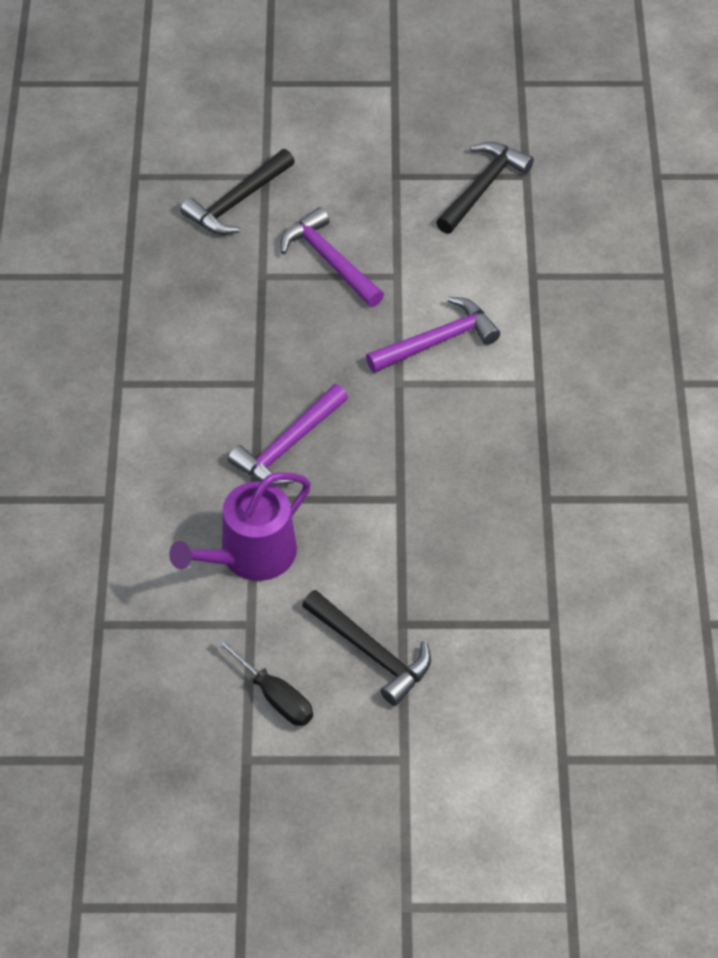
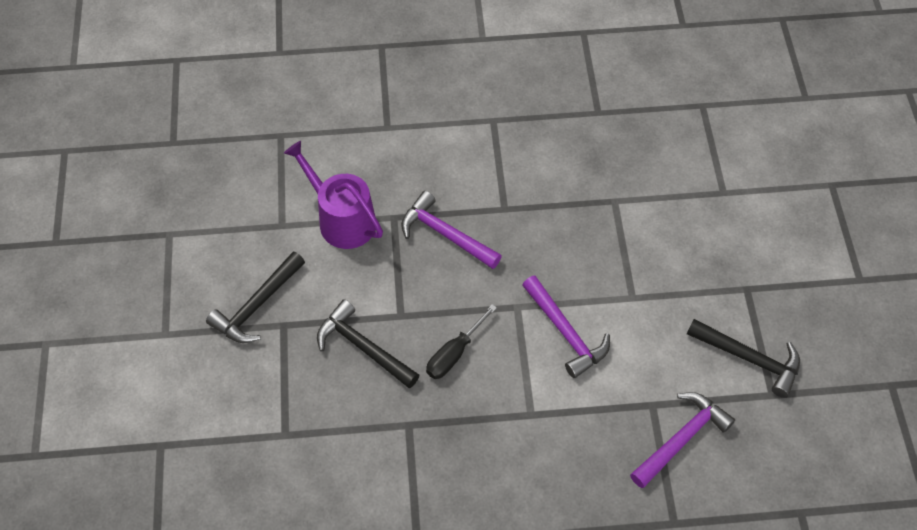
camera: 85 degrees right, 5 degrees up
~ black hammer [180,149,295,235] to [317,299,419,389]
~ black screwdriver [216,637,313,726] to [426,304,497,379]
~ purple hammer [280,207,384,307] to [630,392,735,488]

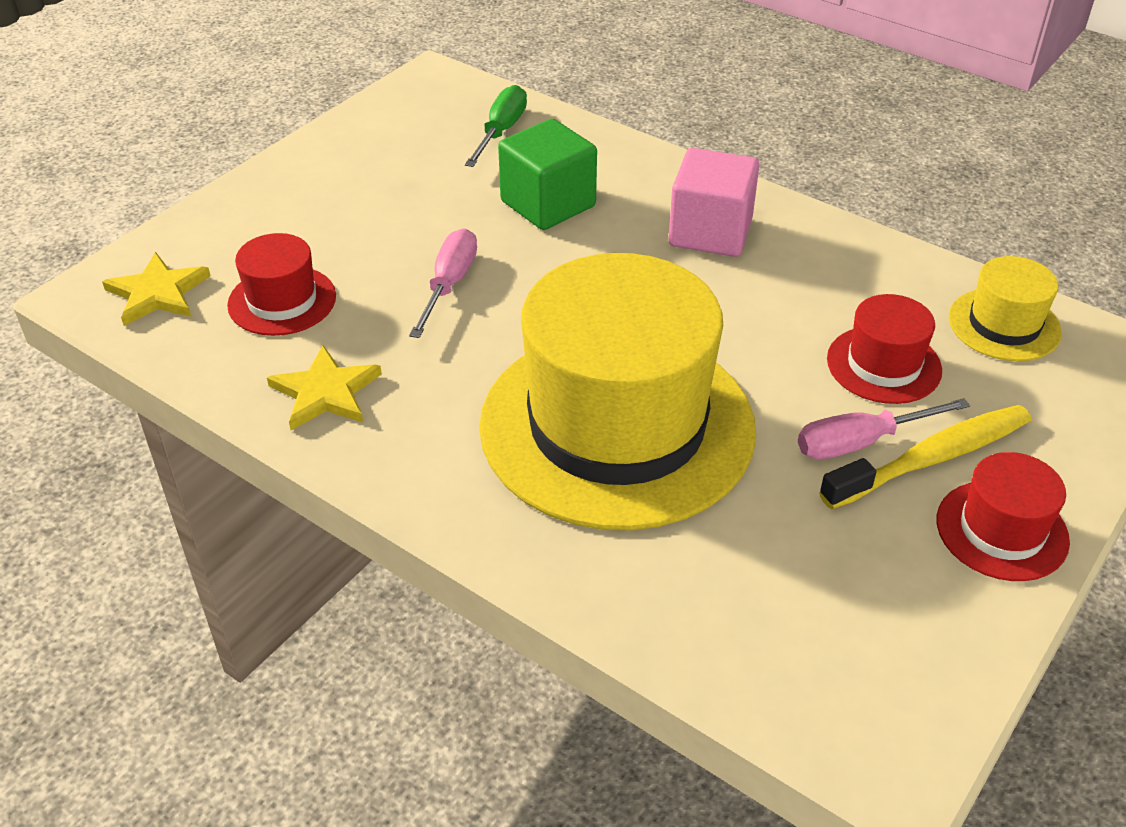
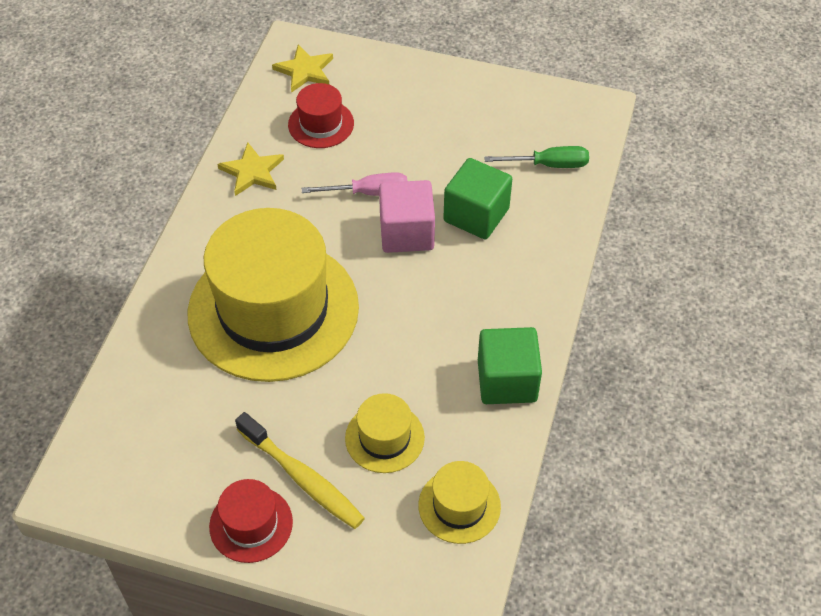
camera: 70 degrees right, 10 degrees up
~ red hat [827,294,942,404] to yellow hat [345,393,425,473]
~ pink cube [668,148,759,257] to [379,180,435,253]
+ green cube [478,327,542,404]
- pink screwdriver [798,398,970,459]

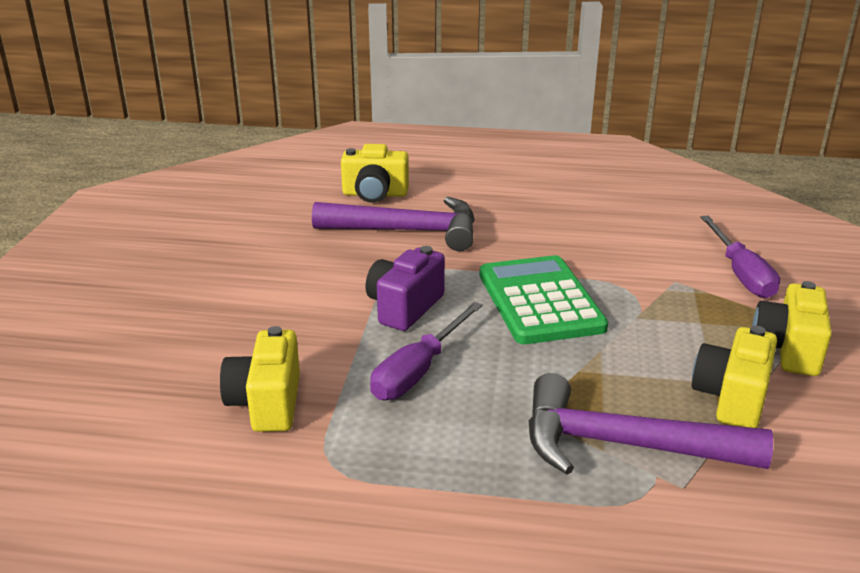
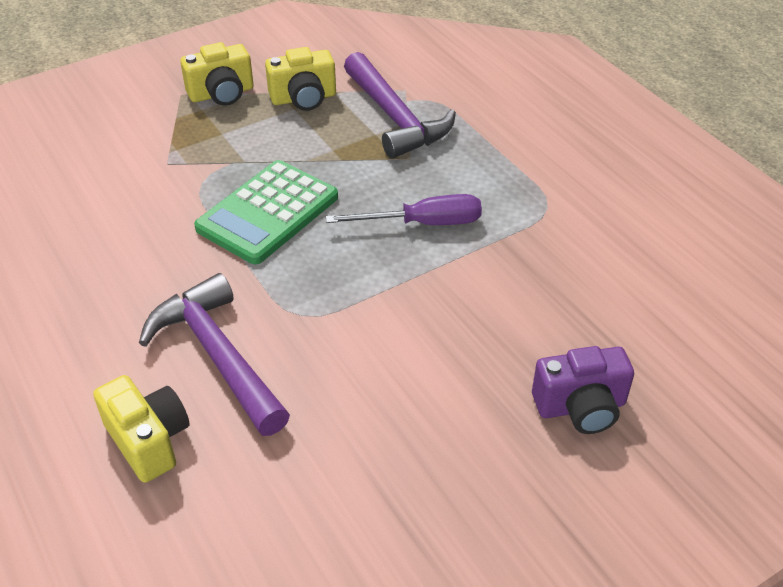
camera: 130 degrees left, 15 degrees up
~ purple camera [365,246,445,331] to [532,346,634,434]
- yellow camera [220,326,300,432]
- purple screwdriver [700,216,780,299]

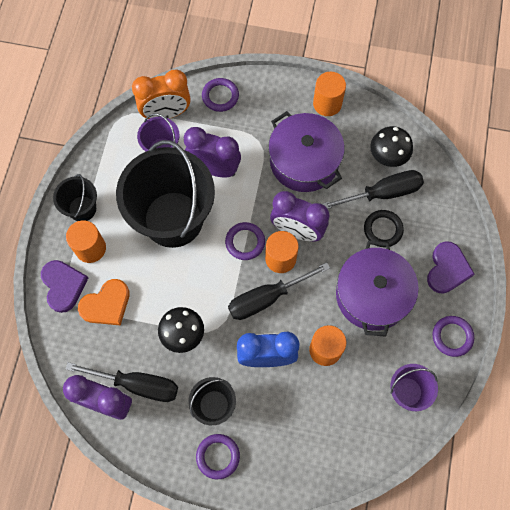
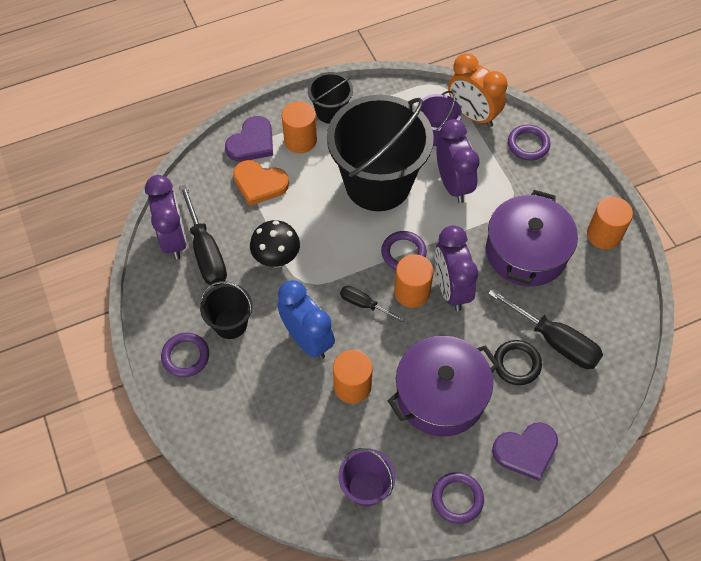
camera: 55 degrees right, 10 degrees down
~ black screwdriver [228,262,330,320] = [340,286,405,322] x0.56
- black mushroom [370,126,413,167]

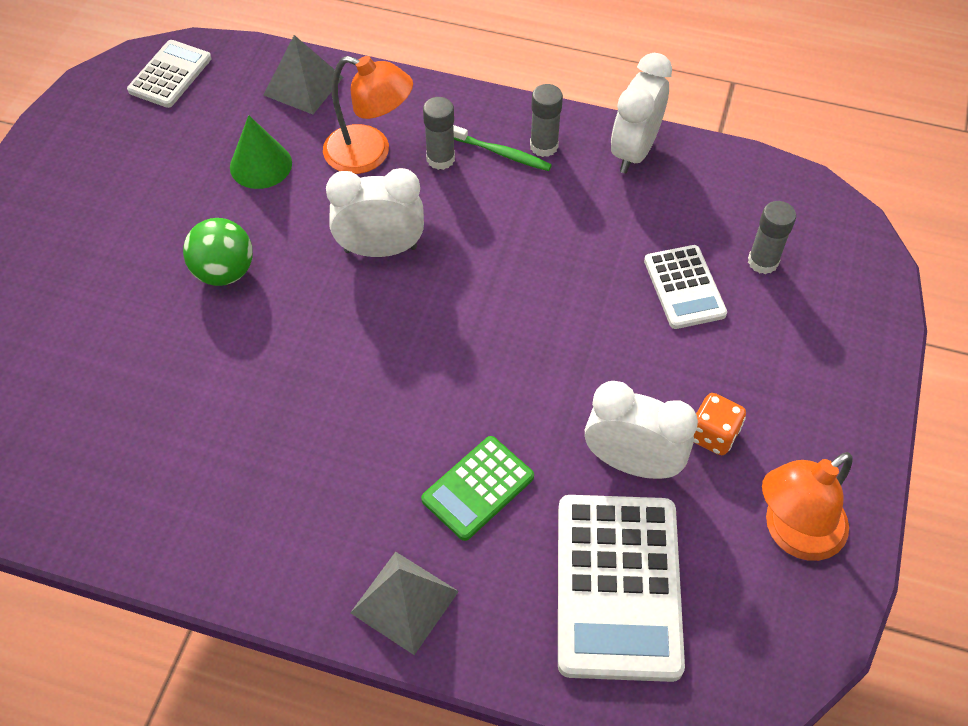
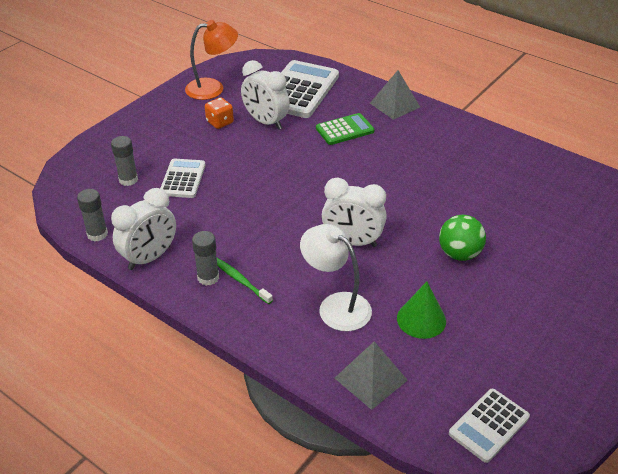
camera: 160 degrees left, 15 degrees down
~ grey glue stick [423,97,455,170] to [77,189,108,242]
~ orange lamp [323,56,413,174] to white lamp [300,224,372,331]

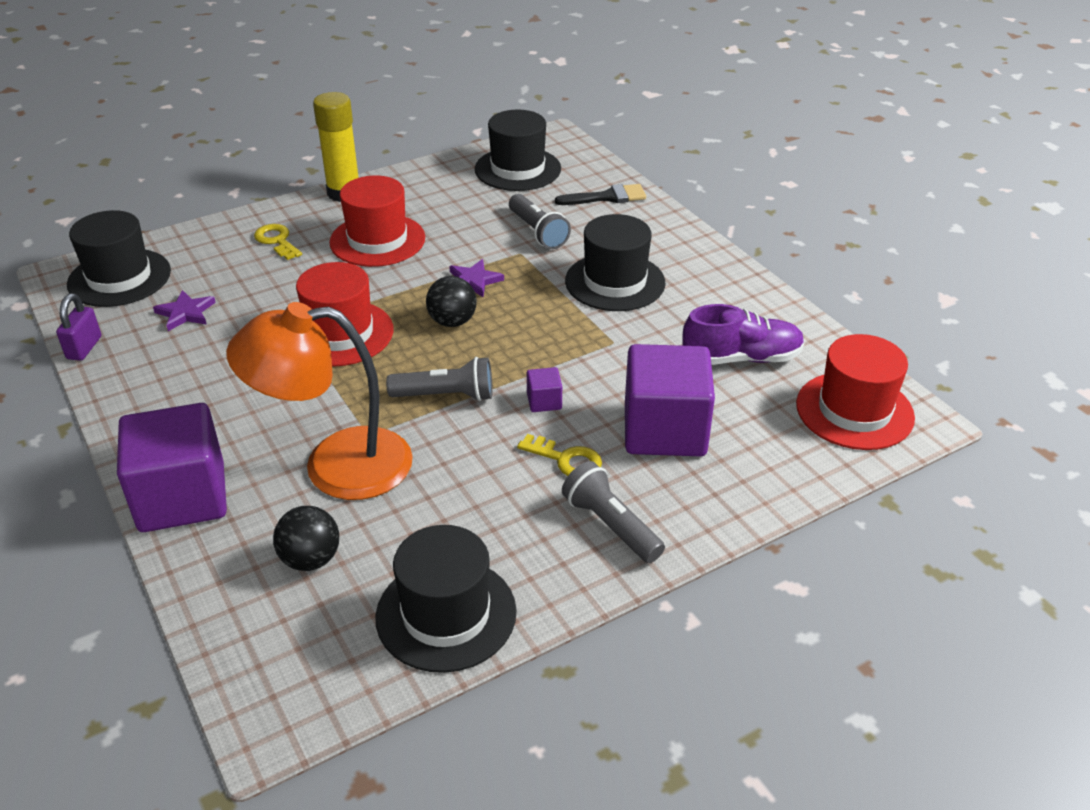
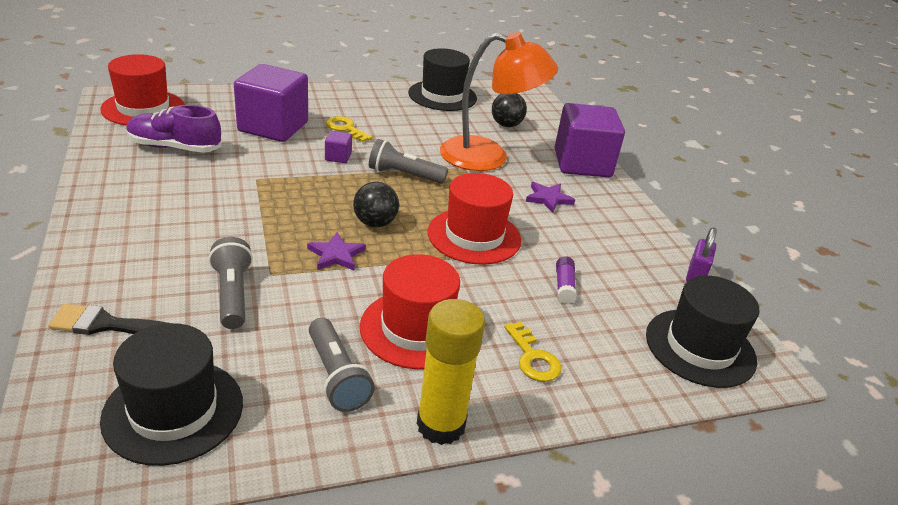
camera: 170 degrees left, 5 degrees down
~ grey flashlight [562,461,665,563] to [309,318,375,412]
~ purple star [153,290,216,331] to [526,182,575,213]
+ purple glue stick [556,256,577,304]
- black hat [565,214,665,311]

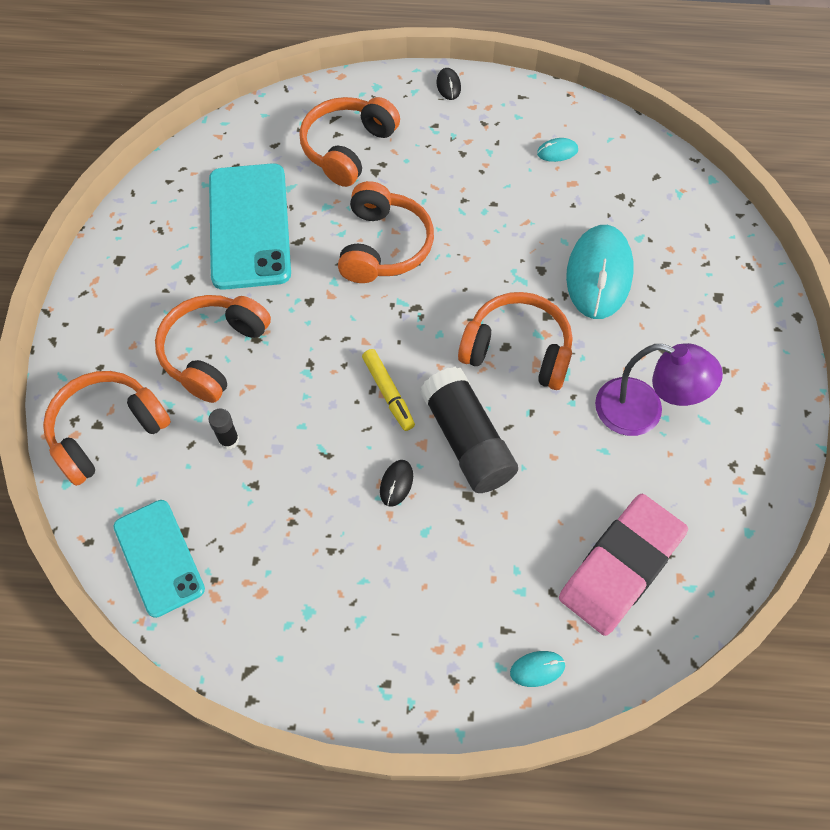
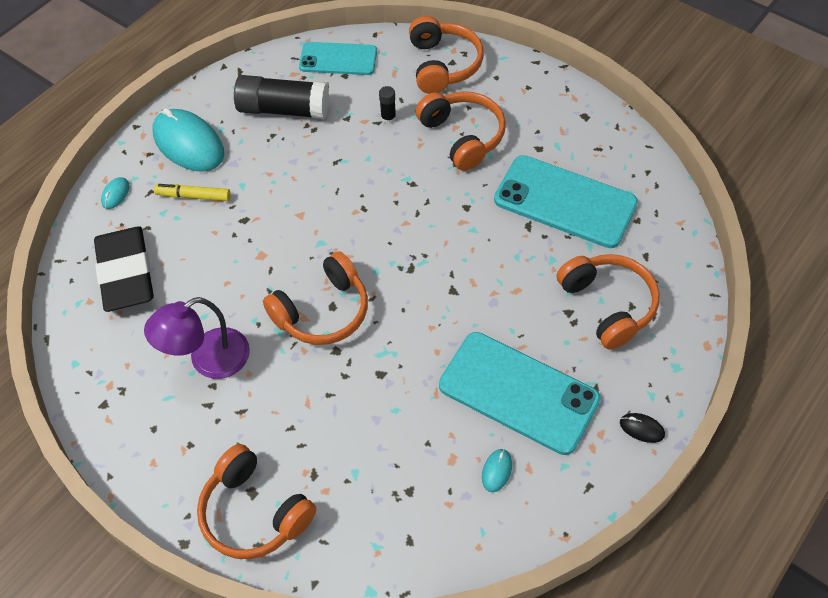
camera: 125 degrees right, 5 degrees down
~ pink eraser [559,494,688,636] to black eraser [94,226,154,312]
~ turquoise mouse [566,225,634,319] to [152,108,224,172]
~ yellow marker [362,349,415,431] to [154,184,231,201]
~ orange headphones [338,181,434,283] to [197,444,316,559]
~ black glue stick [420,367,518,493] to [234,75,329,119]
+ turquoise phone [439,332,601,455]
- black mouse [380,460,413,507]

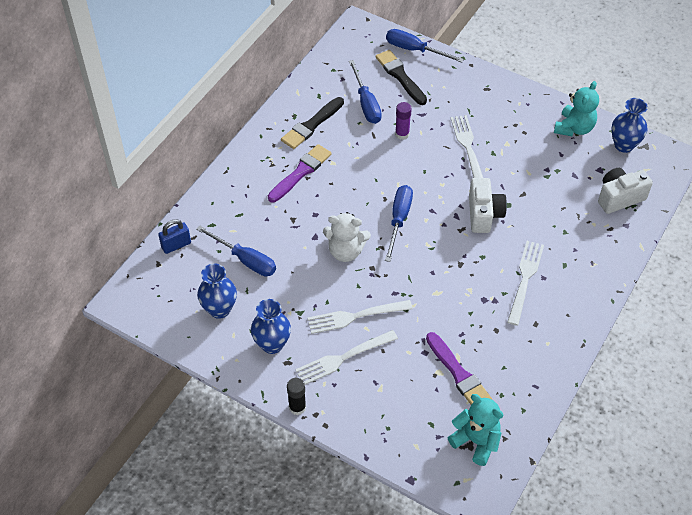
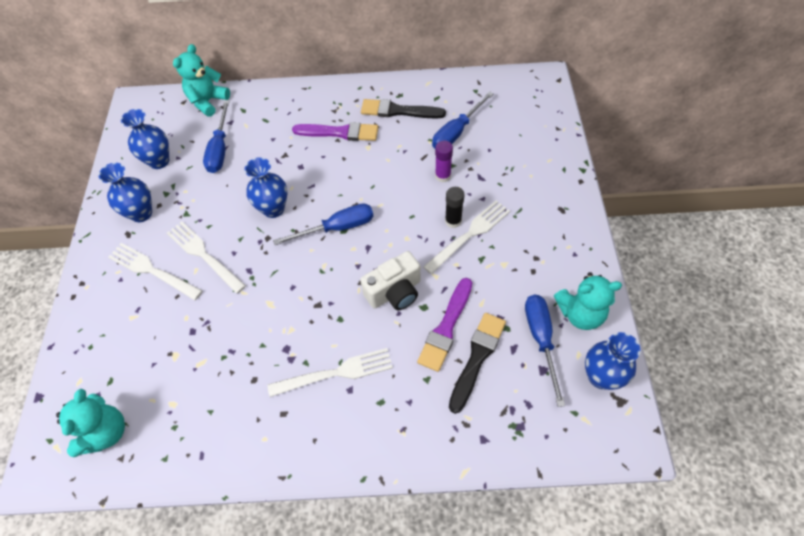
camera: 60 degrees right, 5 degrees up
~ blue padlock [158,219,191,254] to turquoise teddy bear [173,44,230,117]
~ white teddy bear [323,212,371,262] to blue vase [244,157,288,218]
~ purple brush [426,332,492,405] to [417,278,472,372]
~ black glue stick [287,378,306,415] to [445,187,465,228]
~ black brush [376,50,427,105] to [449,313,506,414]
~ blue screwdriver [386,29,464,63] to [525,294,565,407]
- white camera [598,168,653,214]

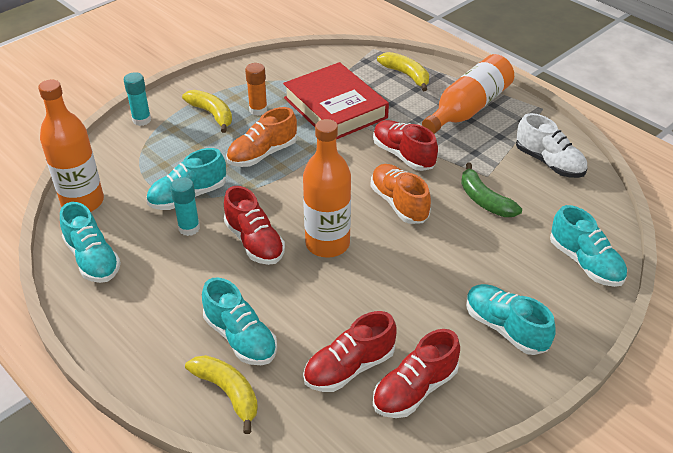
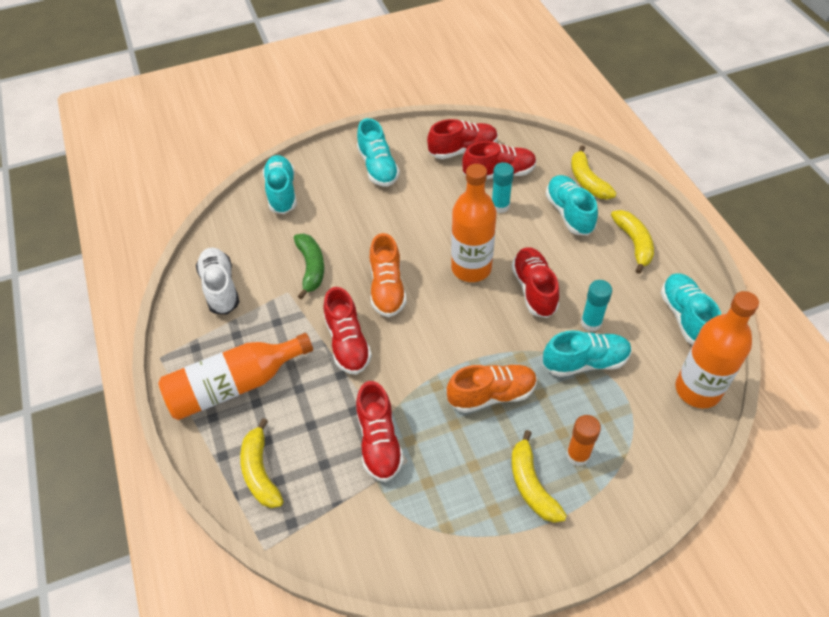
camera: 155 degrees left, 10 degrees up
~ red book [283,62,389,139] to red shoe [356,381,404,482]
~ turquoise glue stick [124,72,151,126] to [492,162,514,213]
~ orange glue stick [245,63,267,116] to [566,415,601,466]
+ yellow banana [611,210,654,274]

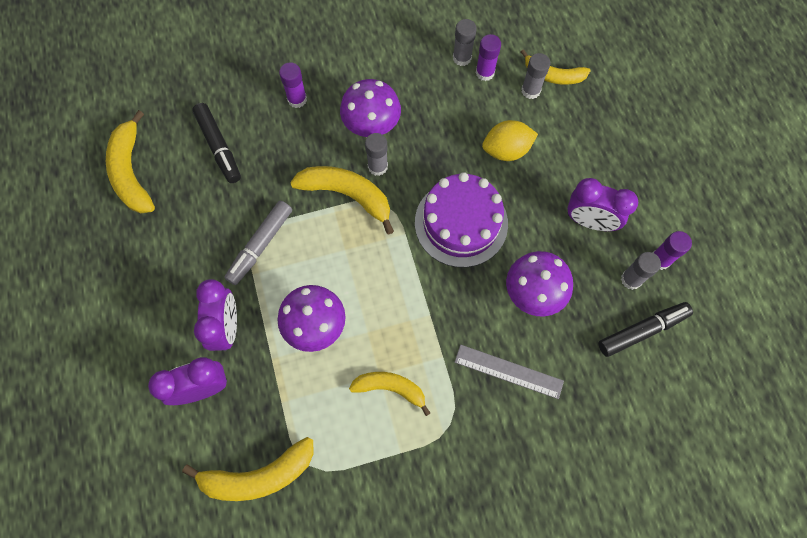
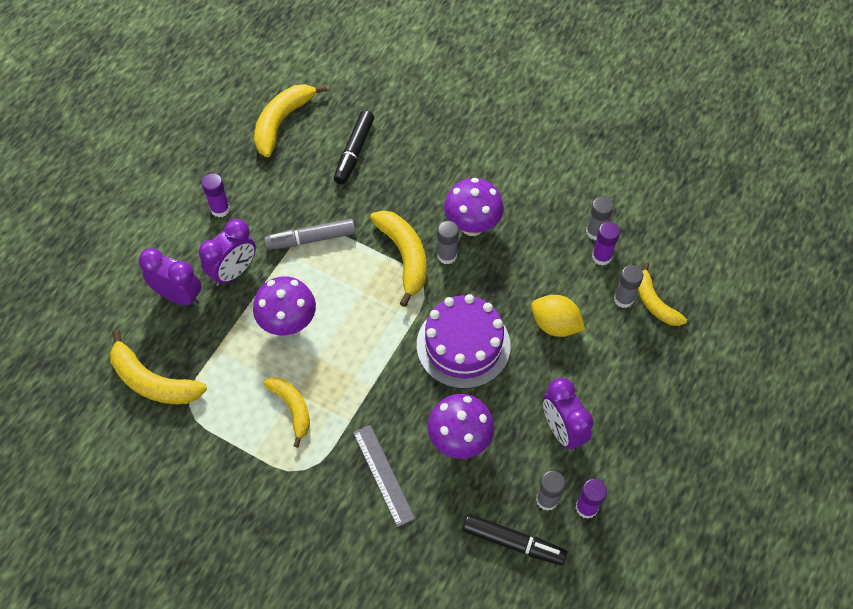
camera: 45 degrees right, 10 degrees down
~ purple glue stick [279,62,307,108] to [201,173,230,217]

